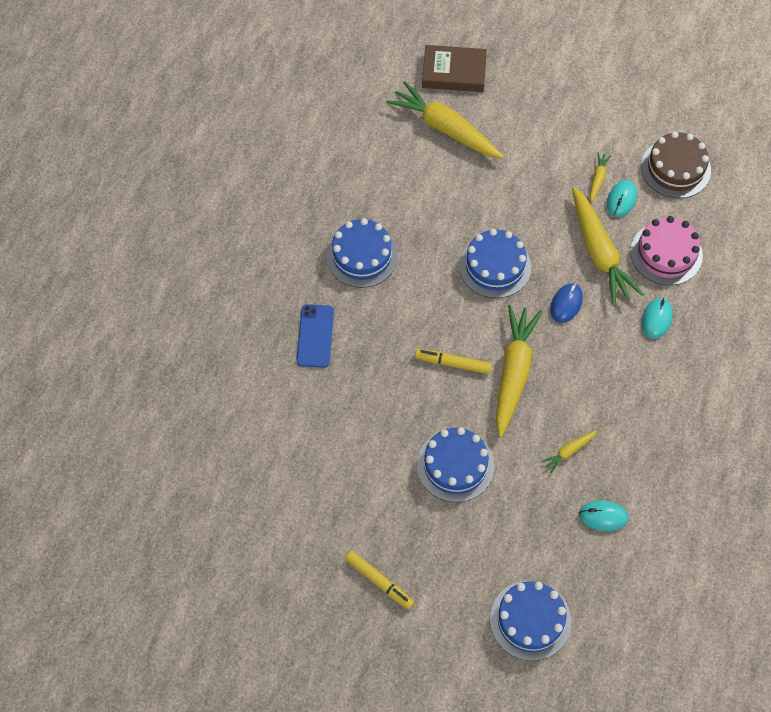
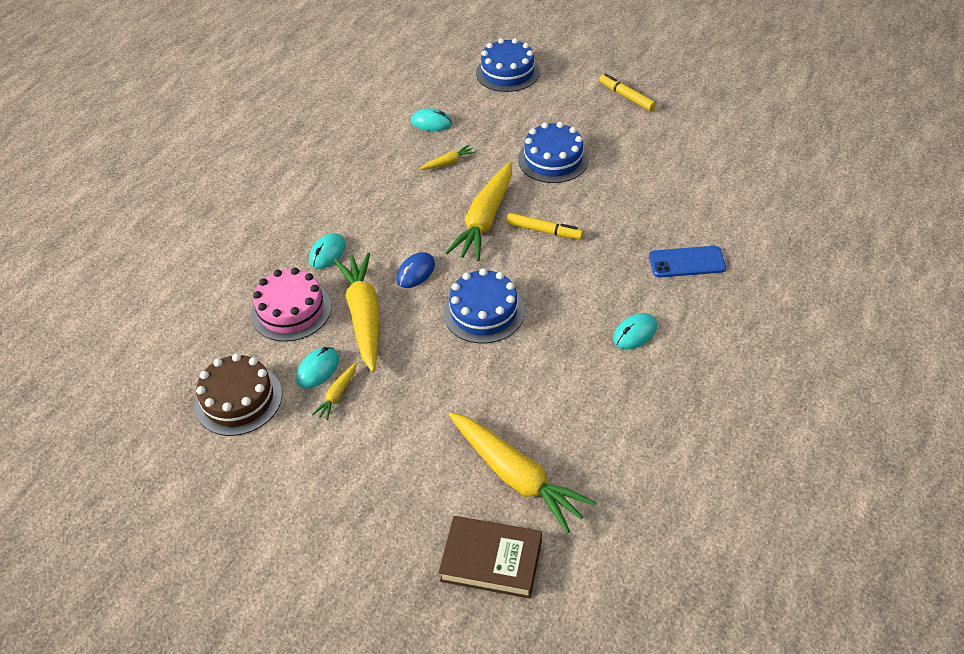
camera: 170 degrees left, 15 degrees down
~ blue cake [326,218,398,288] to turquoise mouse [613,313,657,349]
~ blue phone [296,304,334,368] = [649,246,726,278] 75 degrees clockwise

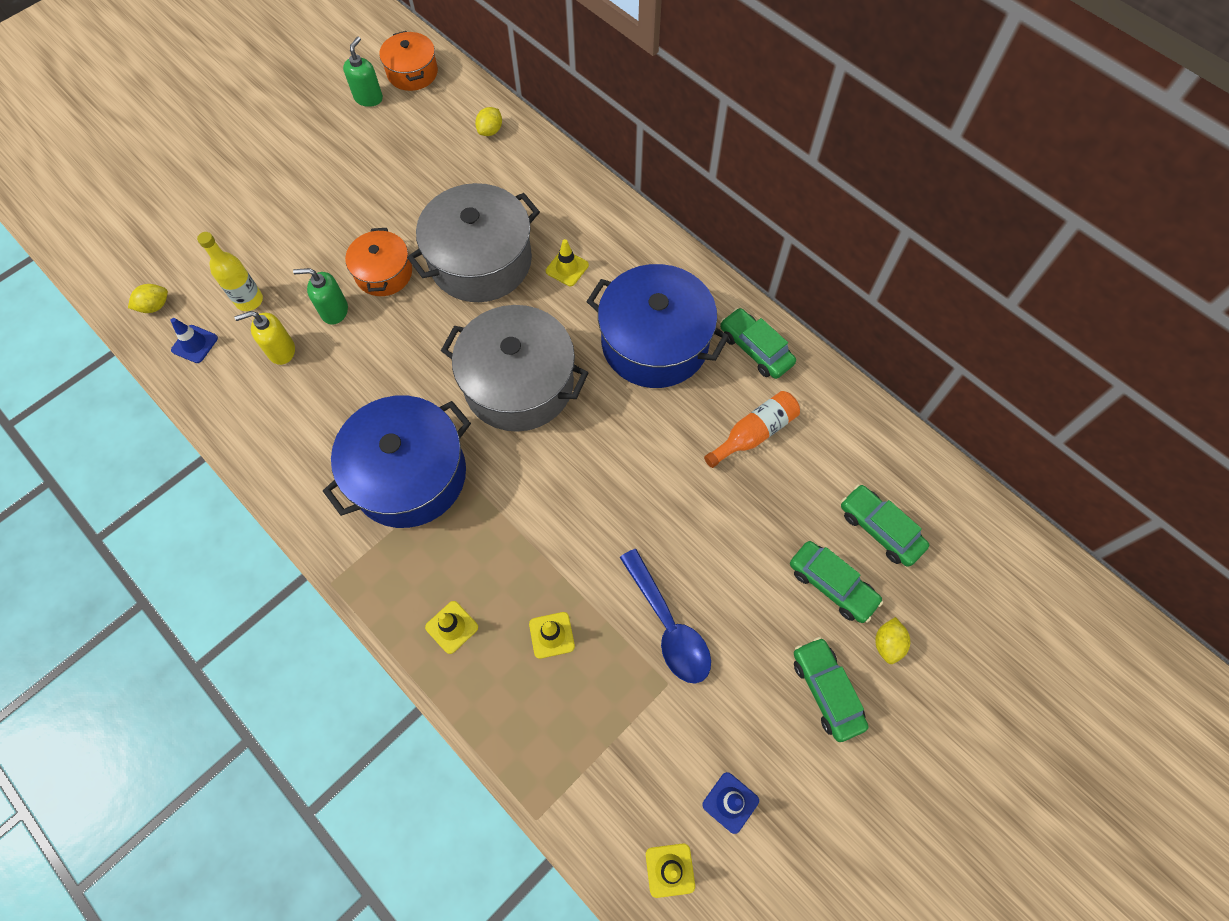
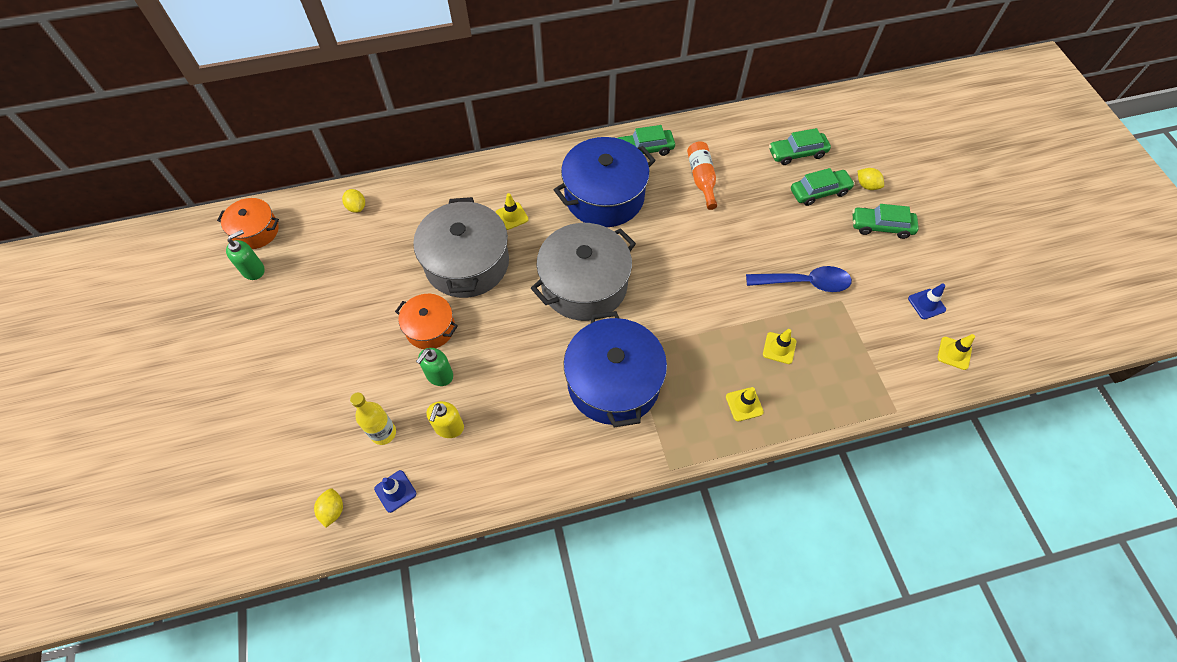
camera: 60 degrees left, 5 degrees down
~ green soap dispenser [343,37,383,107] = [226,230,265,280] 90 degrees clockwise

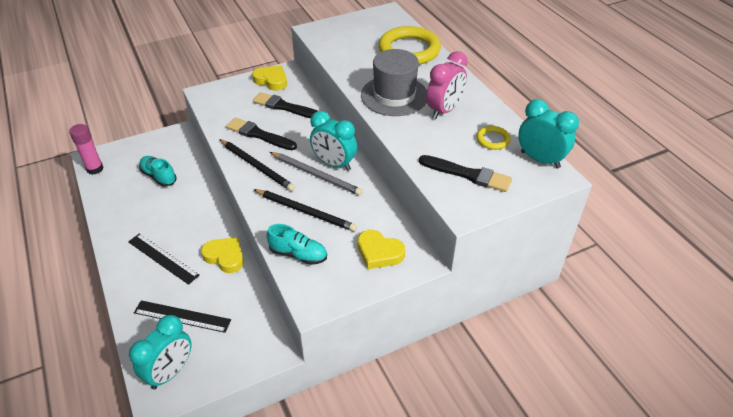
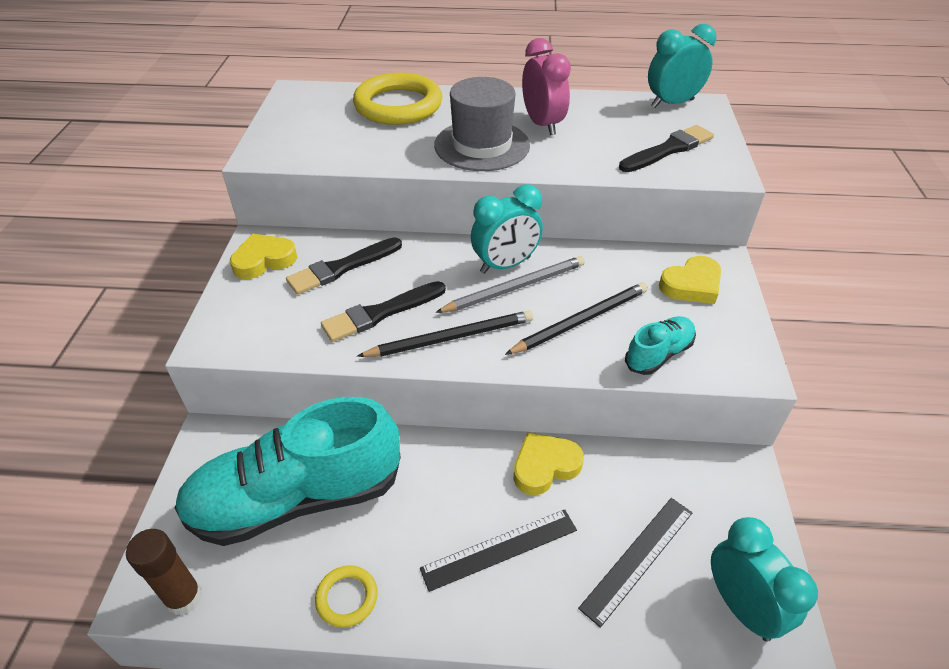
camera: 60 degrees left, 0 degrees up
~ pink glue stick [69,124,104,175] to brown glue stick [126,529,202,615]
~ turquoise shoe [139,156,177,187] = [175,397,401,546] x2.25
~ yellow ring [477,126,511,150] to [315,565,378,628]

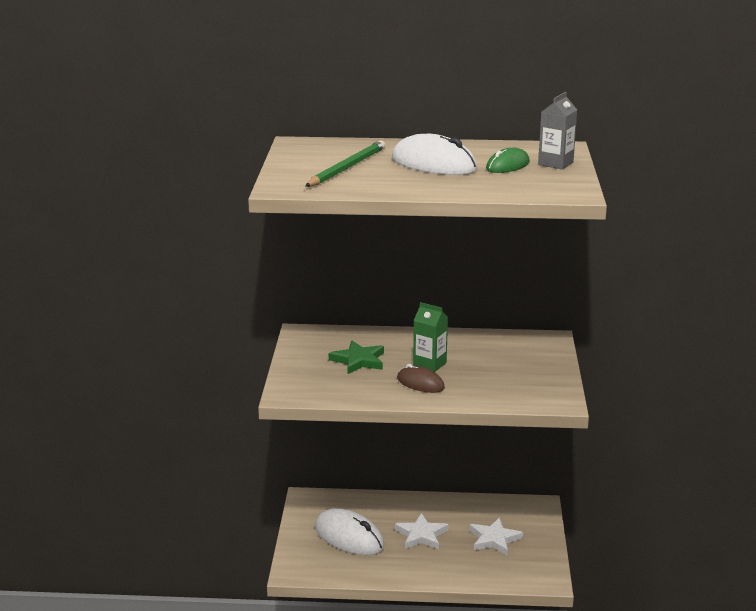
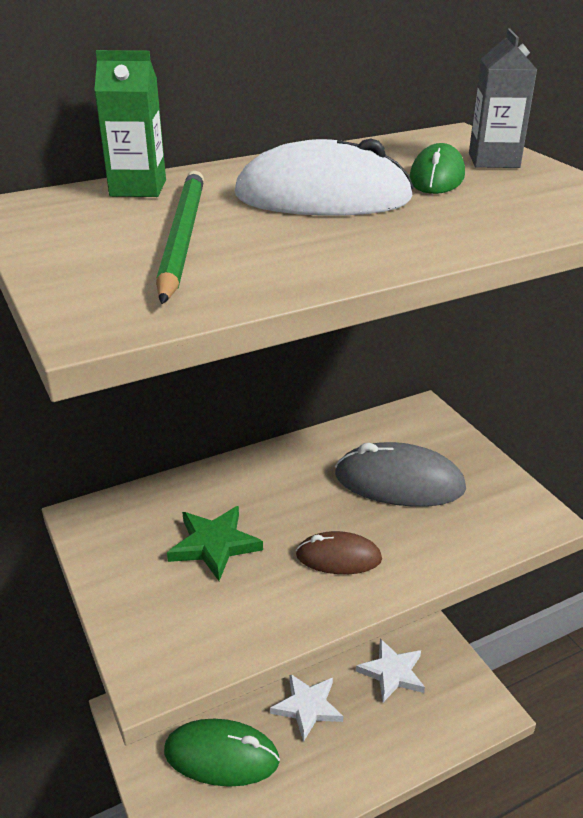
camera: 30 degrees left, 10 degrees up
~ green carton [413,302,448,372] to [94,50,166,197]
~ white mouse [315,508,384,555] to green mouse [164,719,280,787]
+ grey mouse [335,442,466,507]

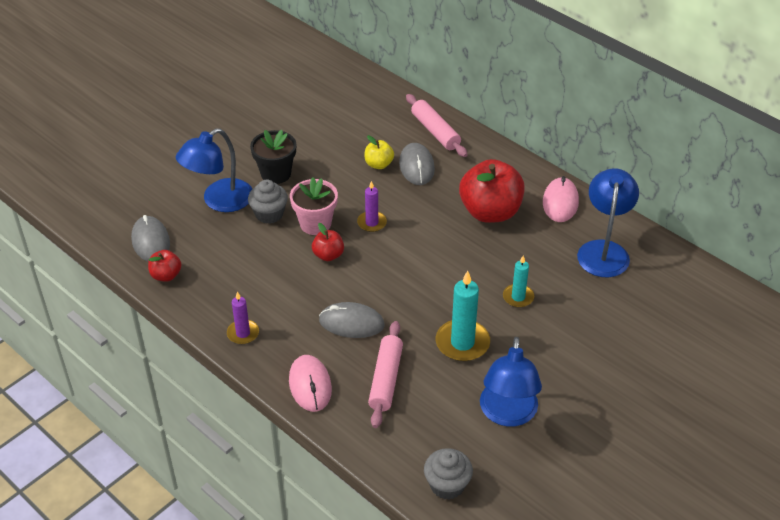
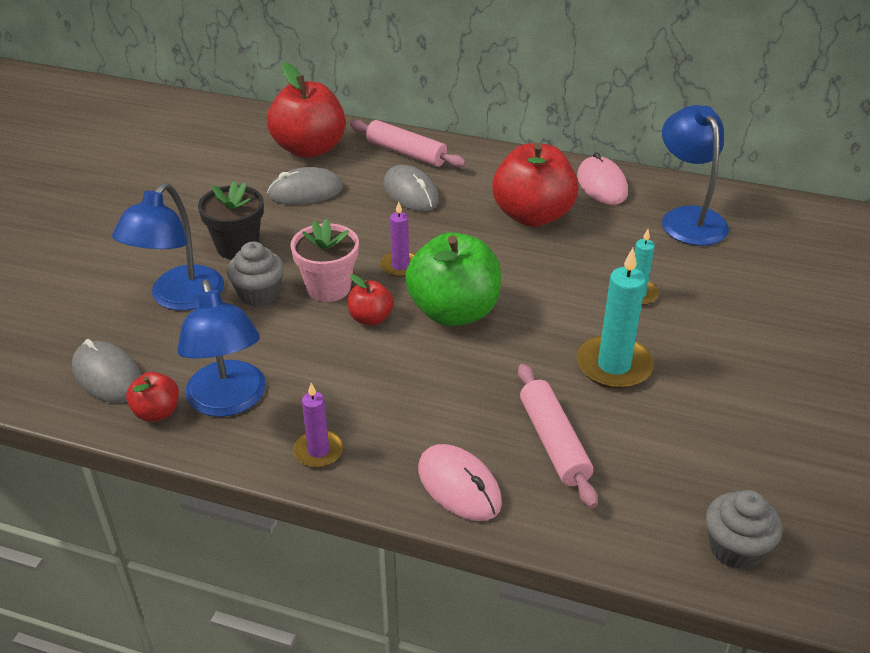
camera: 25 degrees left, 5 degrees down
~ blue lamp [480,337,542,427] to [177,279,266,417]
+ red apple [267,62,346,158]
~ grey mouse [319,302,385,338] to [267,167,343,205]
+ green apple [405,232,501,326]
- yellow apple [365,135,394,169]

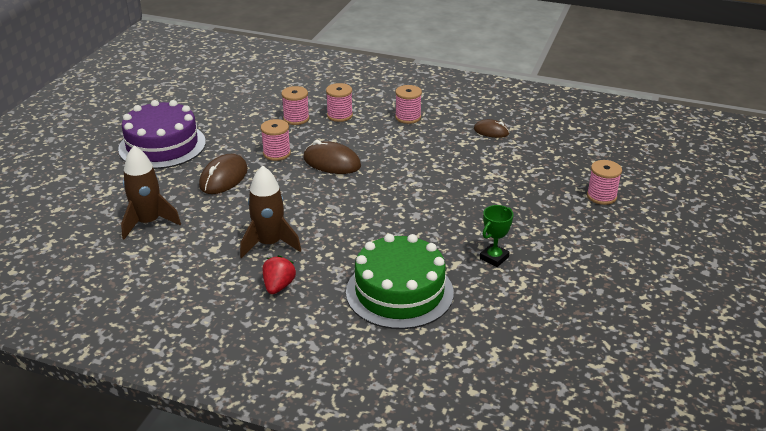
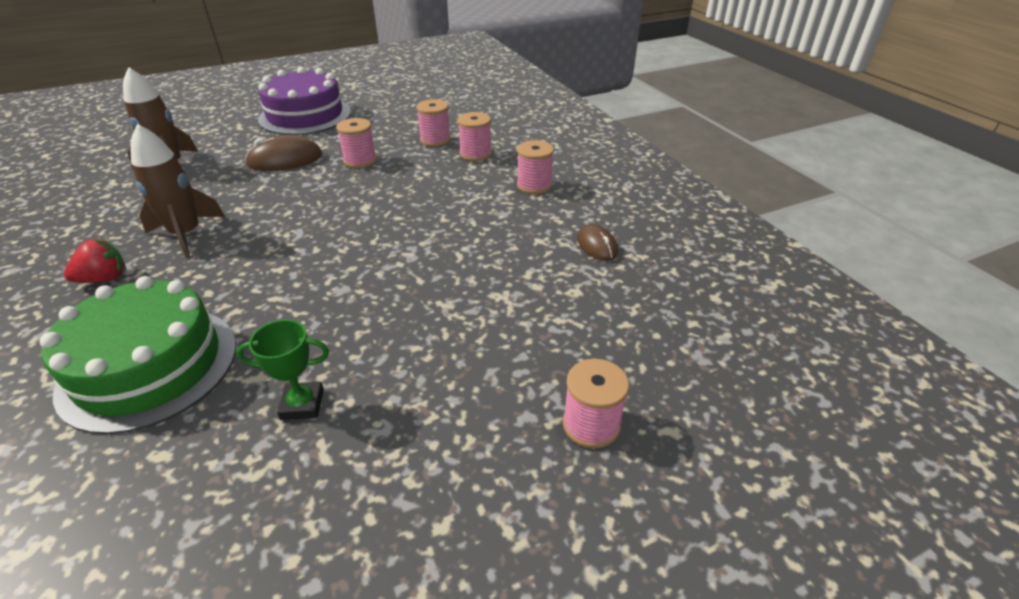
camera: 45 degrees right, 5 degrees up
- brown mouse [303,140,361,174]

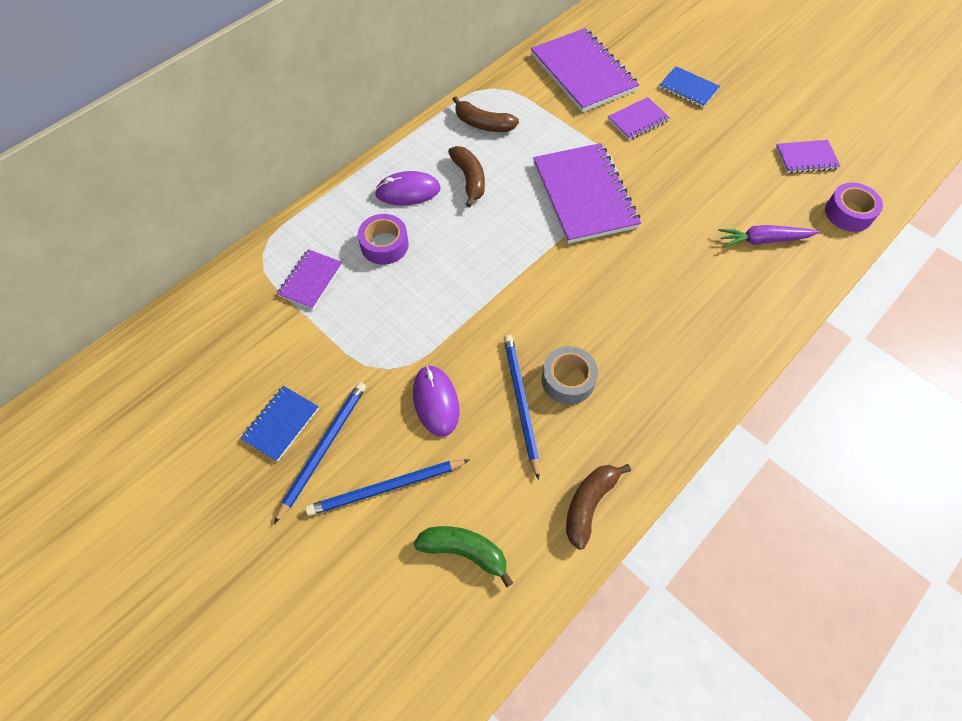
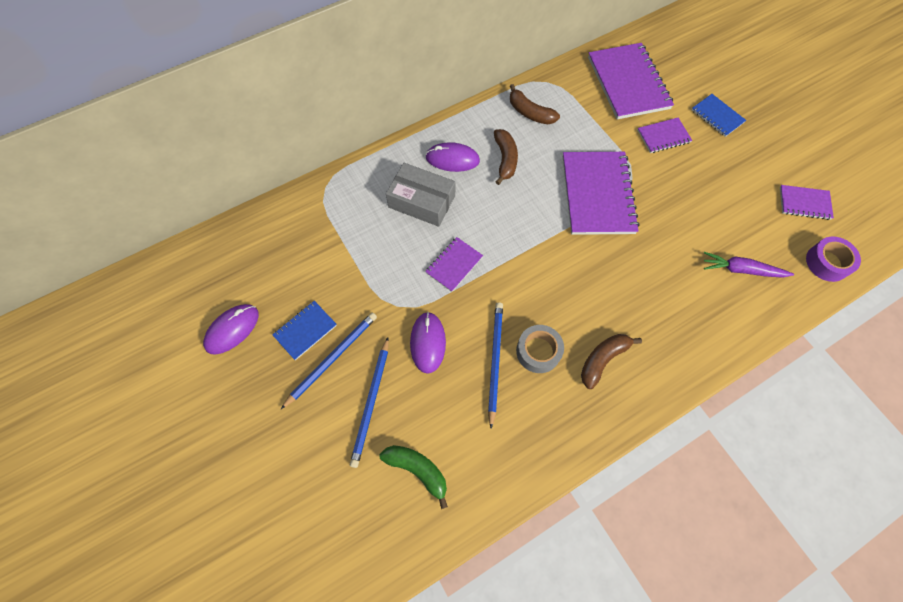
camera: 15 degrees right, 5 degrees up
+ purple mouse [203,304,259,355]
~ blue pencil [306,460,469,516] = [350,337,389,468] 75 degrees counterclockwise
~ purple tape [358,214,409,265] to grey box [386,163,455,227]
~ purple notebook [277,249,343,309] to [425,237,483,292]
~ brown banana [566,464,631,550] to [581,334,642,389]

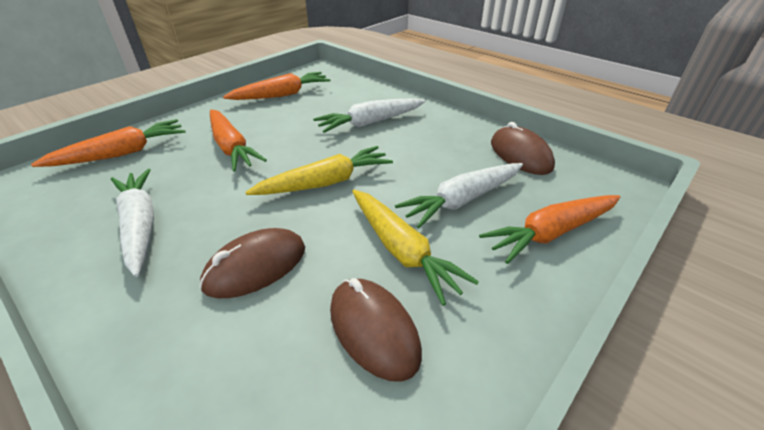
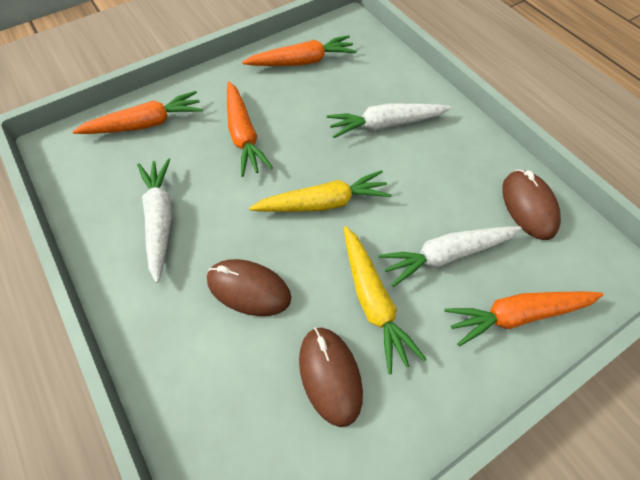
camera: 15 degrees right, 20 degrees up
~ brown mouse [199,228,305,298] = [207,259,291,316] 45 degrees clockwise

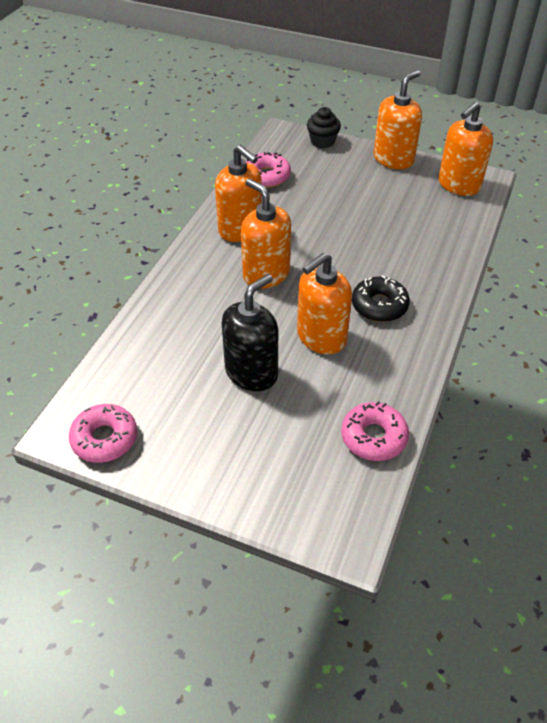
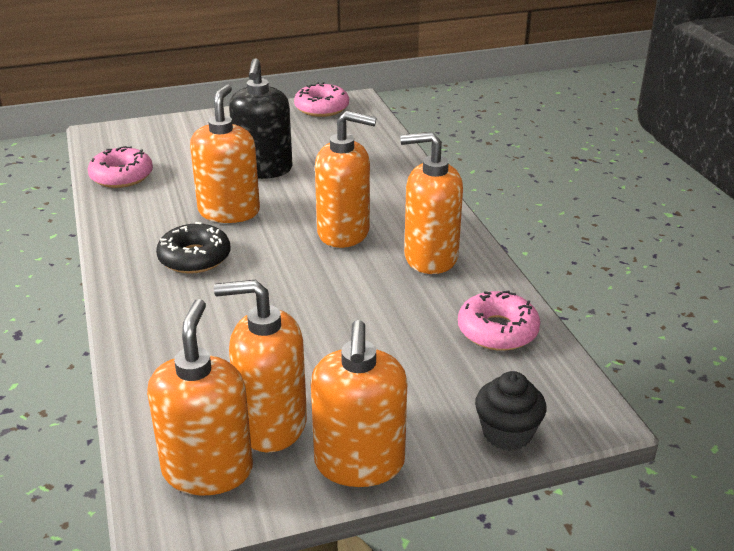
camera: 140 degrees right, 15 degrees down
+ orange soap dispenser [214,279,307,452]

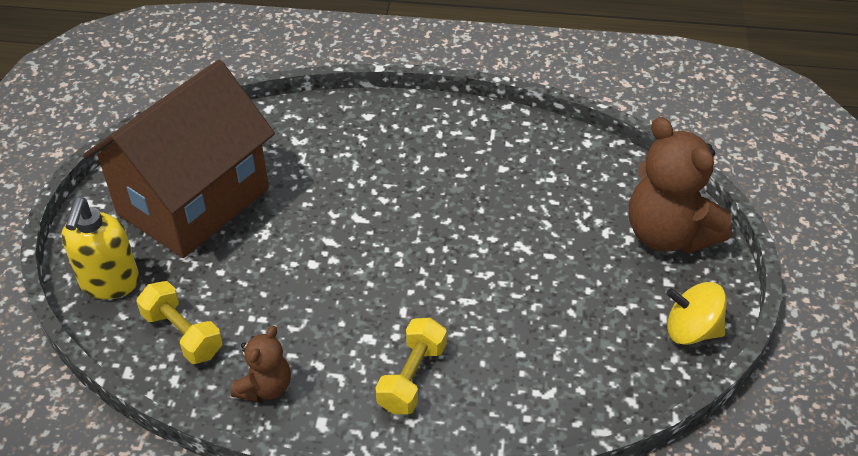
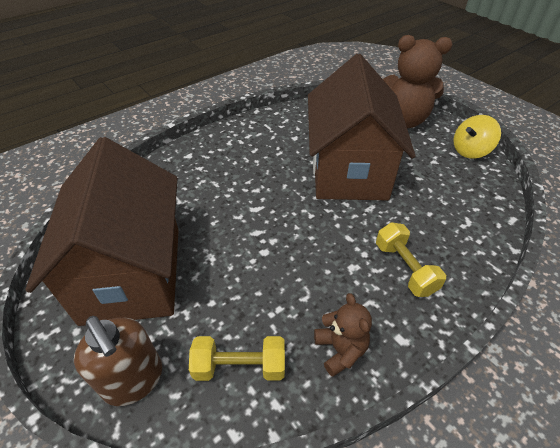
camera: 45 degrees left, 0 degrees up
~ yellow soap dispenser [62,198,139,299] to brown soap dispenser [74,316,162,406]
+ brown house [308,54,416,200]

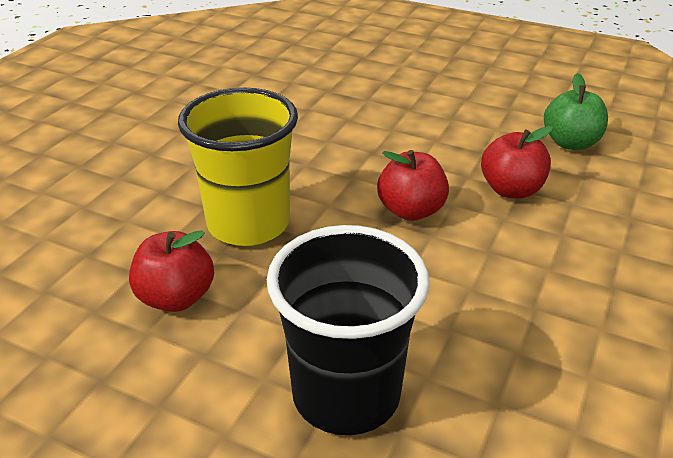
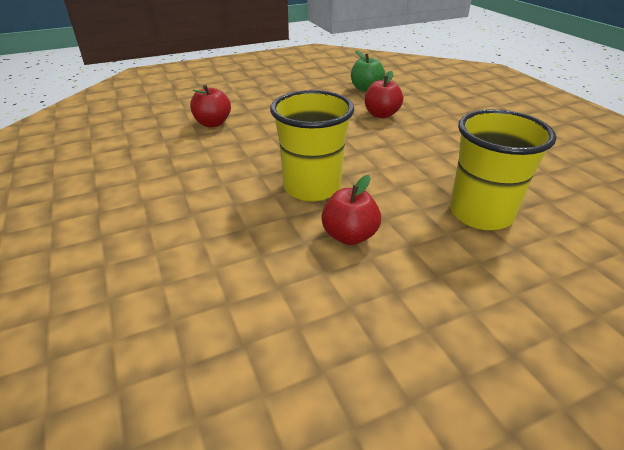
camera: 50 degrees left, 0 degrees up
~ red apple [377,150,449,221] to [190,85,231,127]
~ black cup [267,225,429,435] to yellow cup [450,109,557,230]

